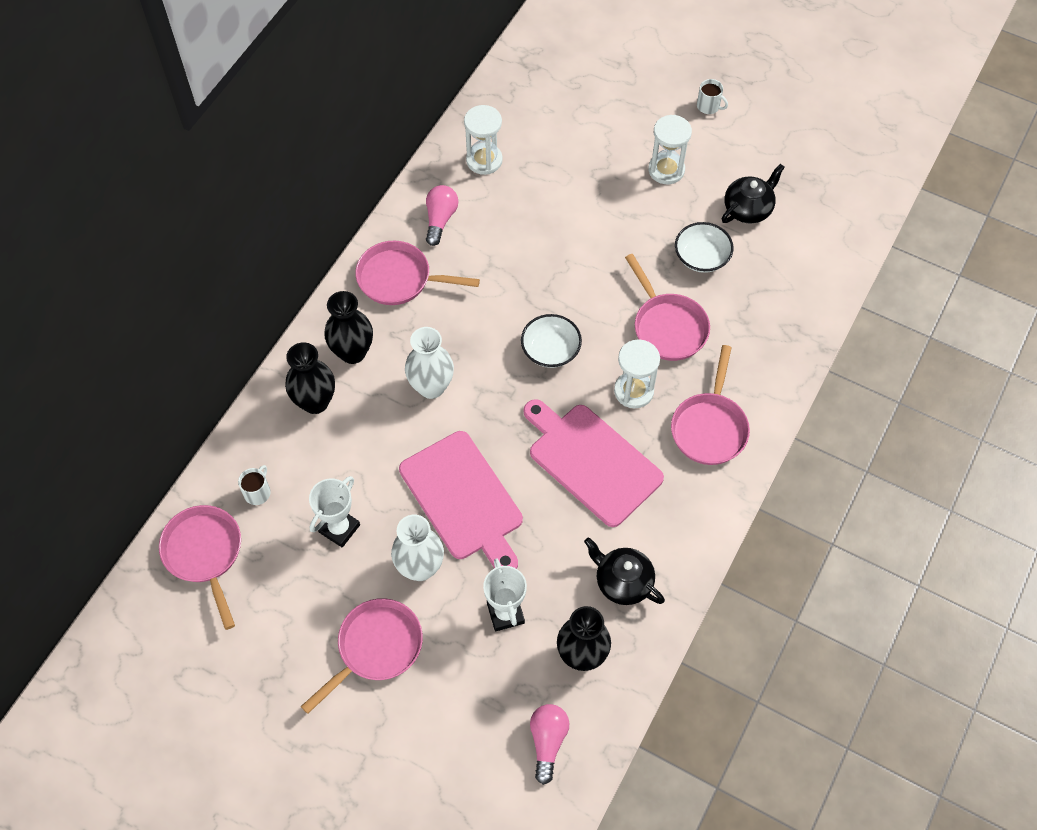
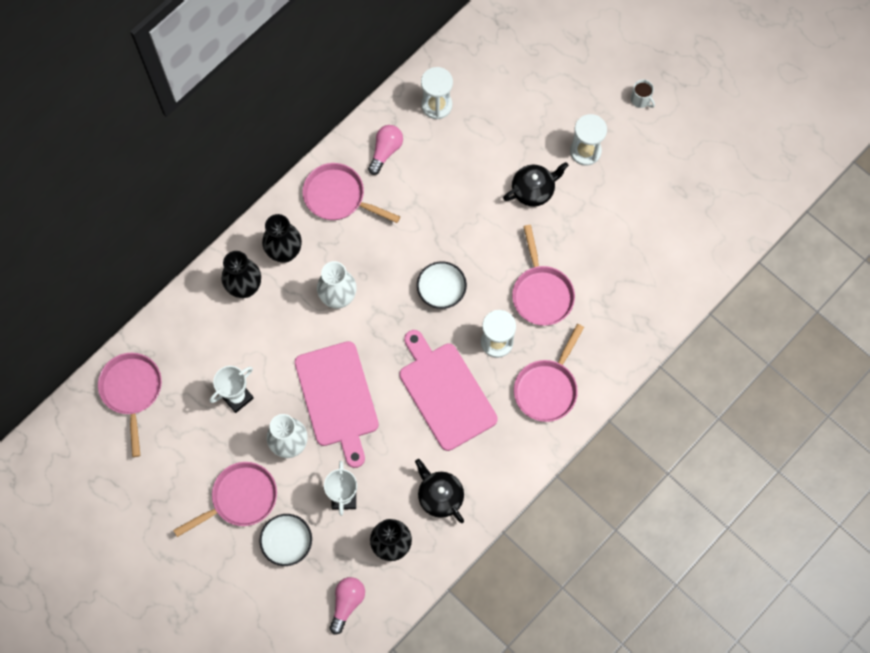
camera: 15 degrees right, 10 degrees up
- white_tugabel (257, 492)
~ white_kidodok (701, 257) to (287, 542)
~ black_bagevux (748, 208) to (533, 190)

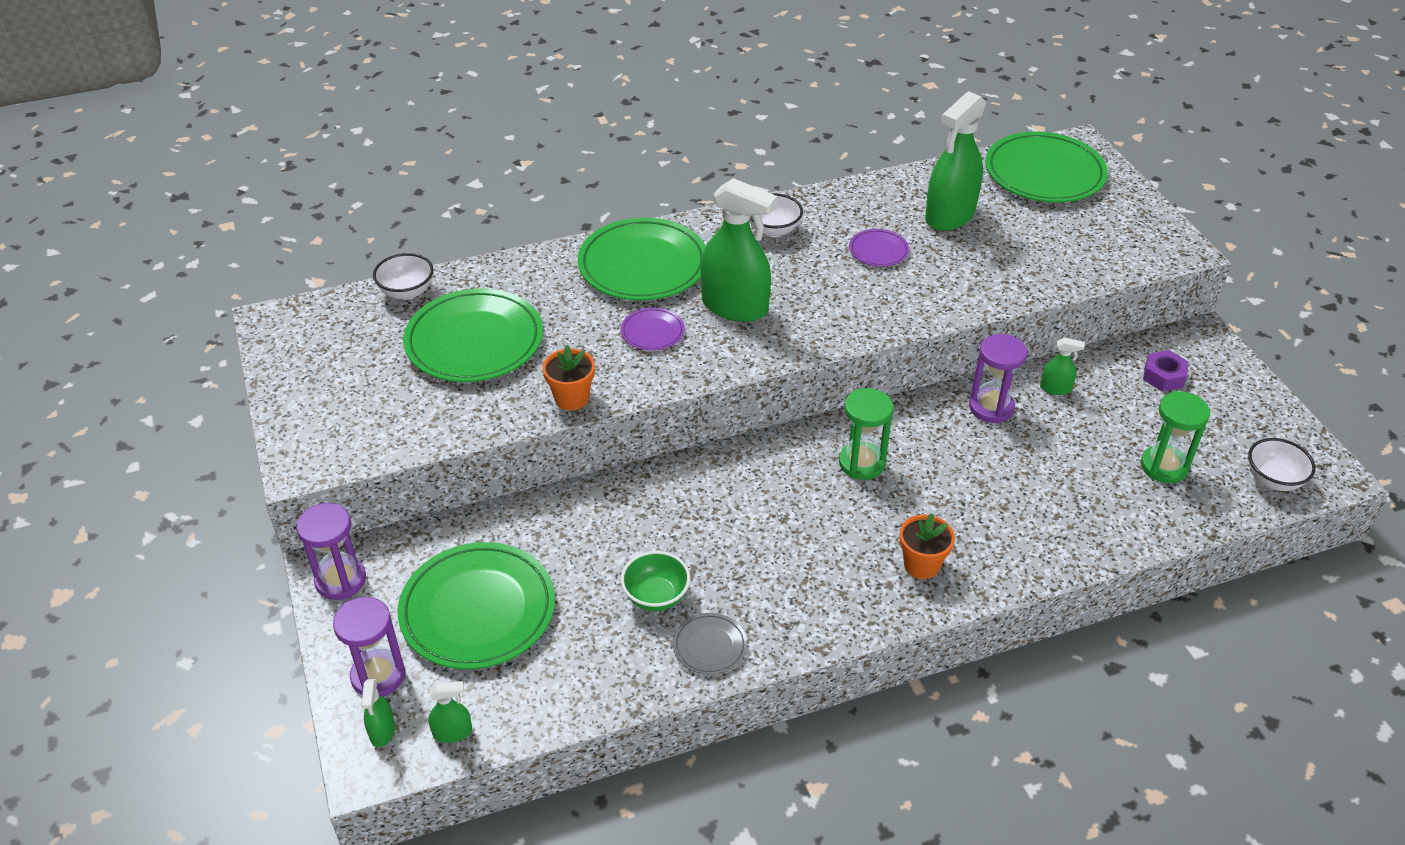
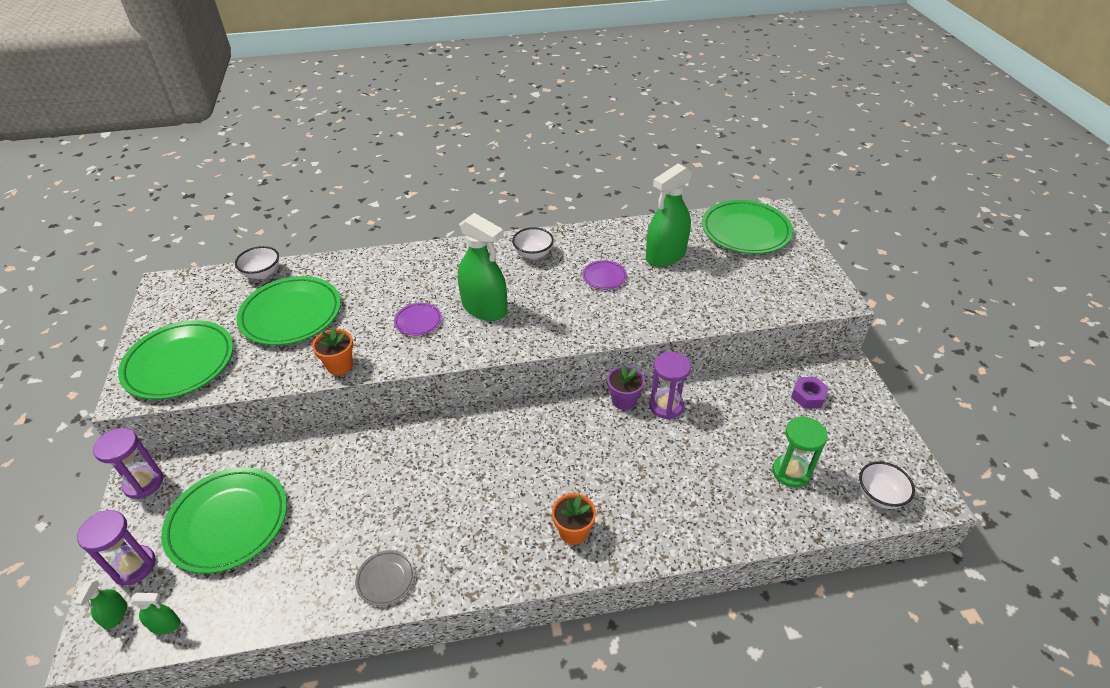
camera: 10 degrees right, 0 degrees up
~ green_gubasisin (643, 265) to (179, 363)
- green_kidodok (656, 596)
- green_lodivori (862, 463)
- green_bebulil (1055, 388)
+ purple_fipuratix (624, 400)

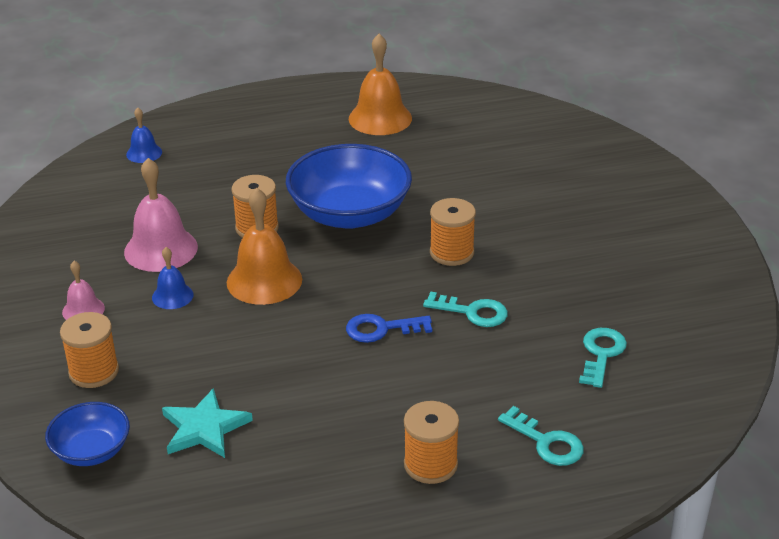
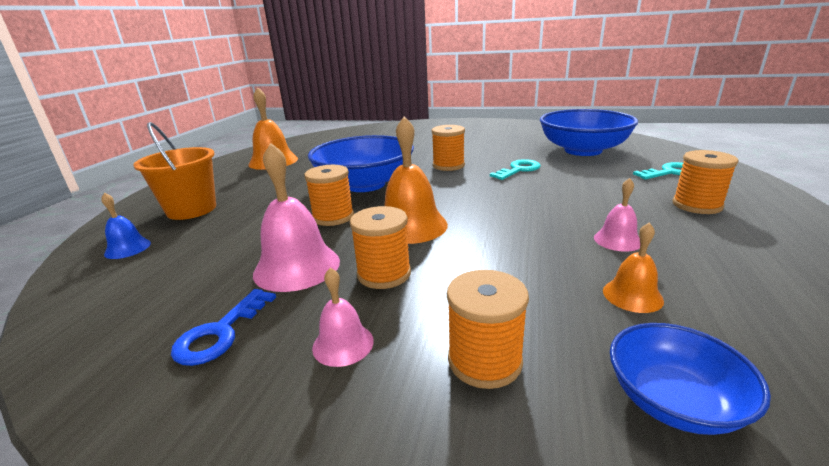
camera: 60 degrees left, 10 degrees down
~ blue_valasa (172, 296) to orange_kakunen (384, 274)
~ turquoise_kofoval (204, 428) to orange_valasa (632, 295)
~ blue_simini (382, 329) to (221, 333)
~ turquoise_simini (601, 354) to blue_kidodok (583, 150)
+ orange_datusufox (191, 209)
+ pink_valasa (617, 240)

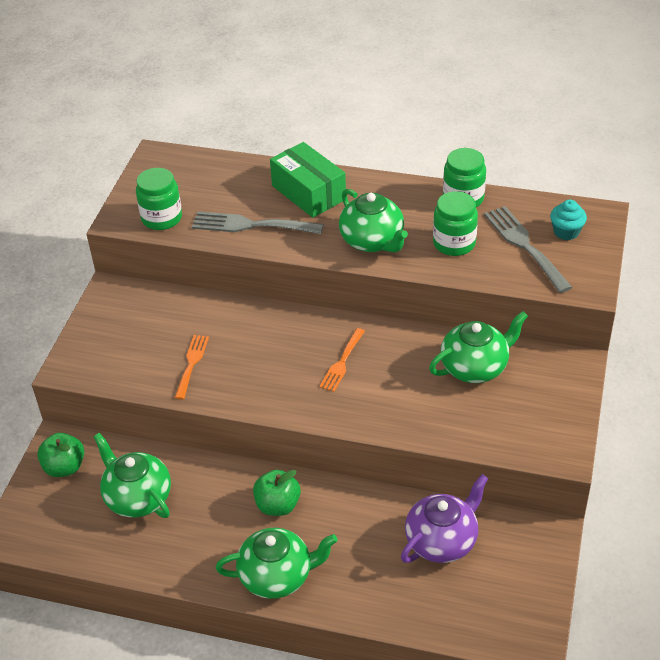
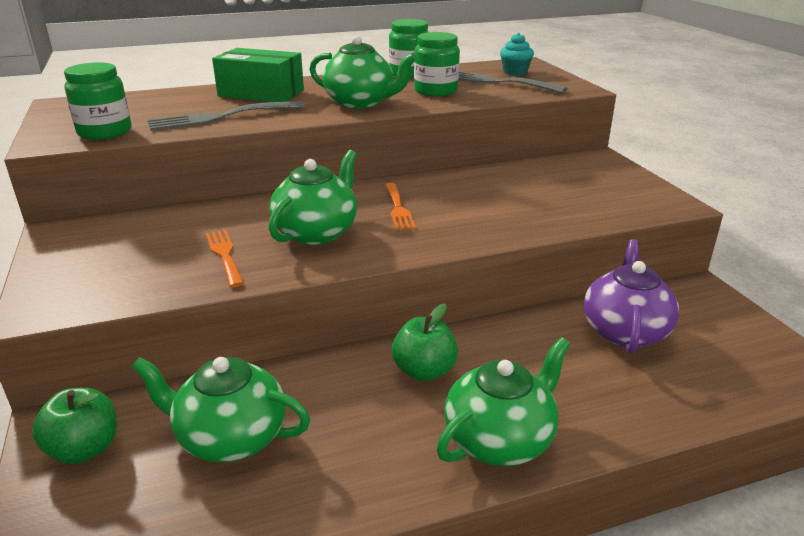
camera: 35 degrees left, 15 degrees down
~ green_bagevux (475, 367) to (317, 232)

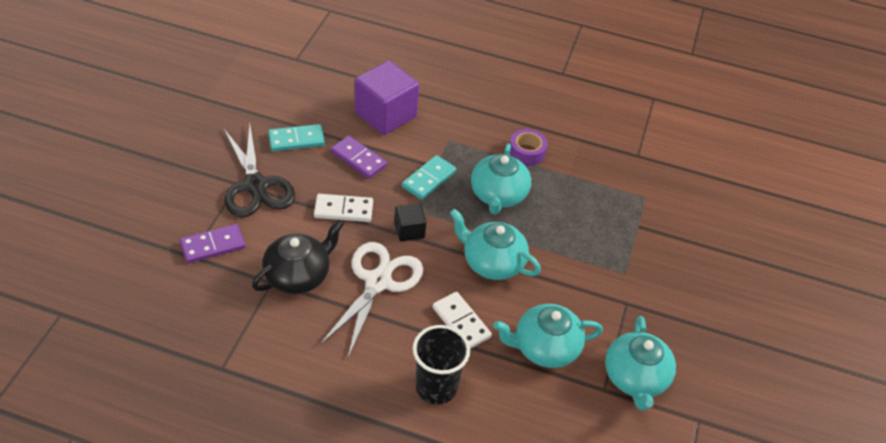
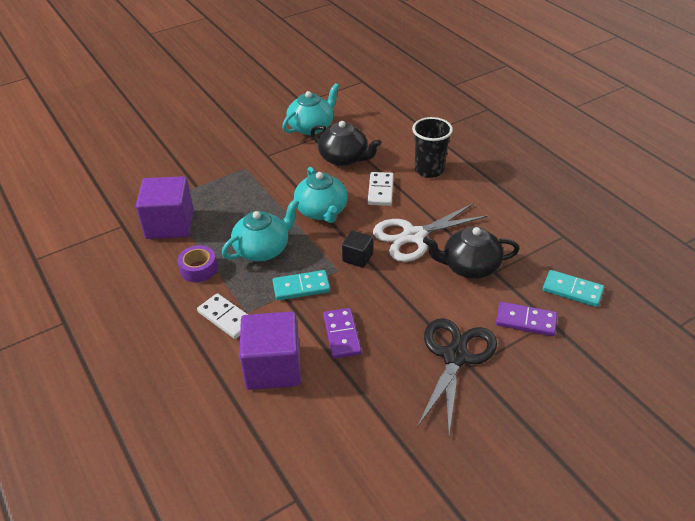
camera: 135 degrees left, 5 degrees down
~ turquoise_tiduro (296, 140) to (572, 290)
~ white_tiduro (343, 210) to (226, 318)
~ turquoise_bagevux (544, 348) to black_bagevux (344, 158)
+ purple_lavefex (170, 224)

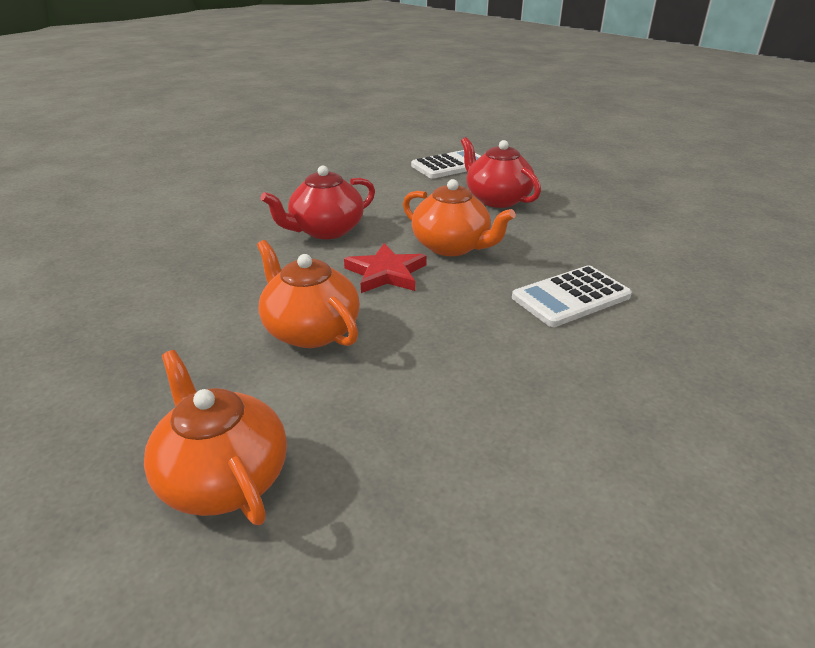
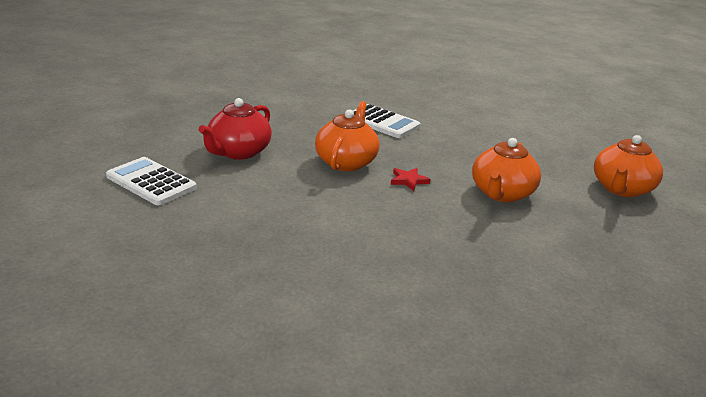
camera: 115 degrees left, 5 degrees down
- red_bagevux (326, 230)
~ red_kofoval (386, 273) = (408, 180) x0.61

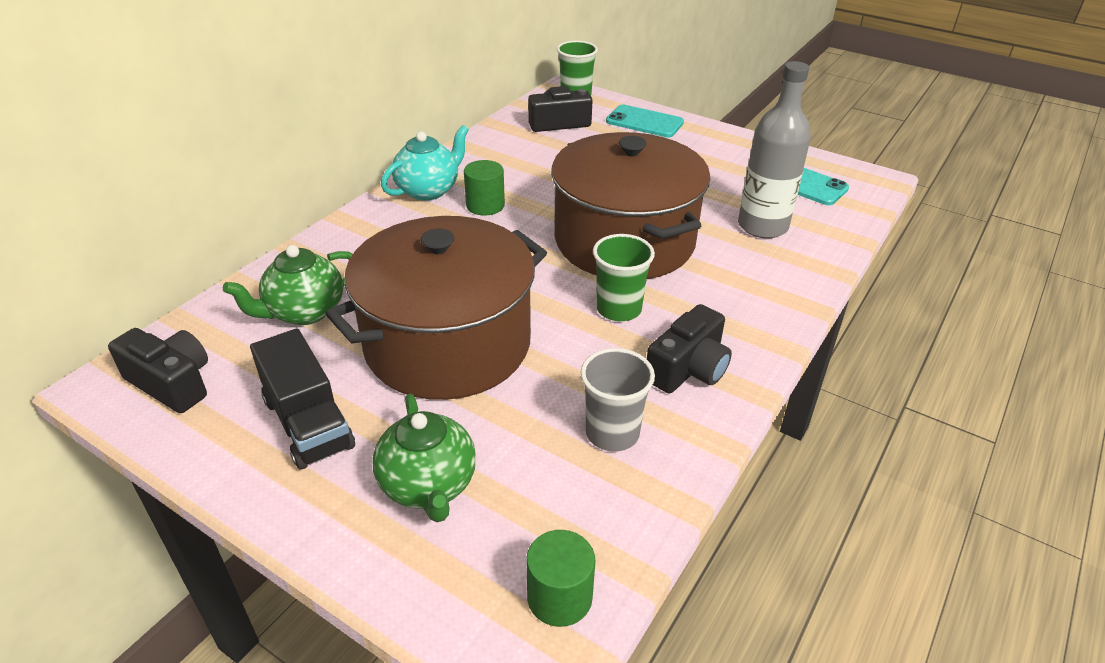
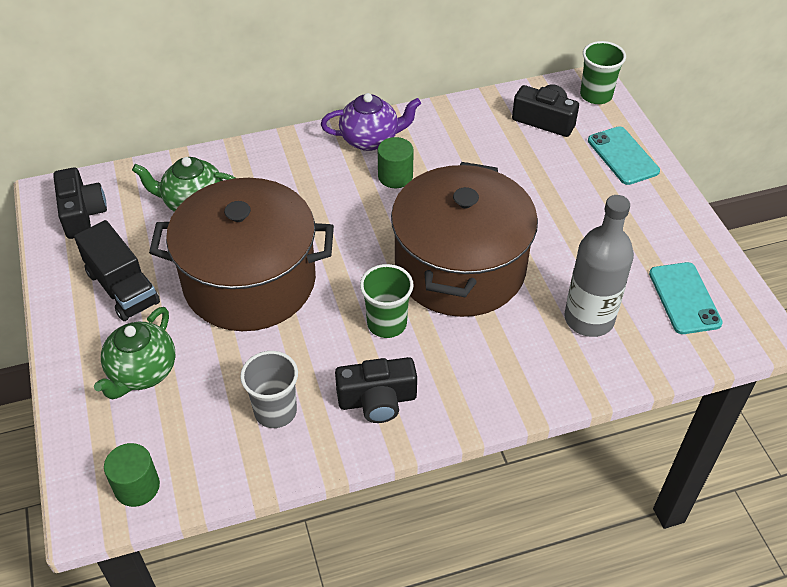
camera: 40 degrees right, 10 degrees up
~ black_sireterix (308, 423) = (122, 288) 45 degrees counterclockwise
~ turquoise_bagevux (428, 190) to purple_bagevux (371, 139)

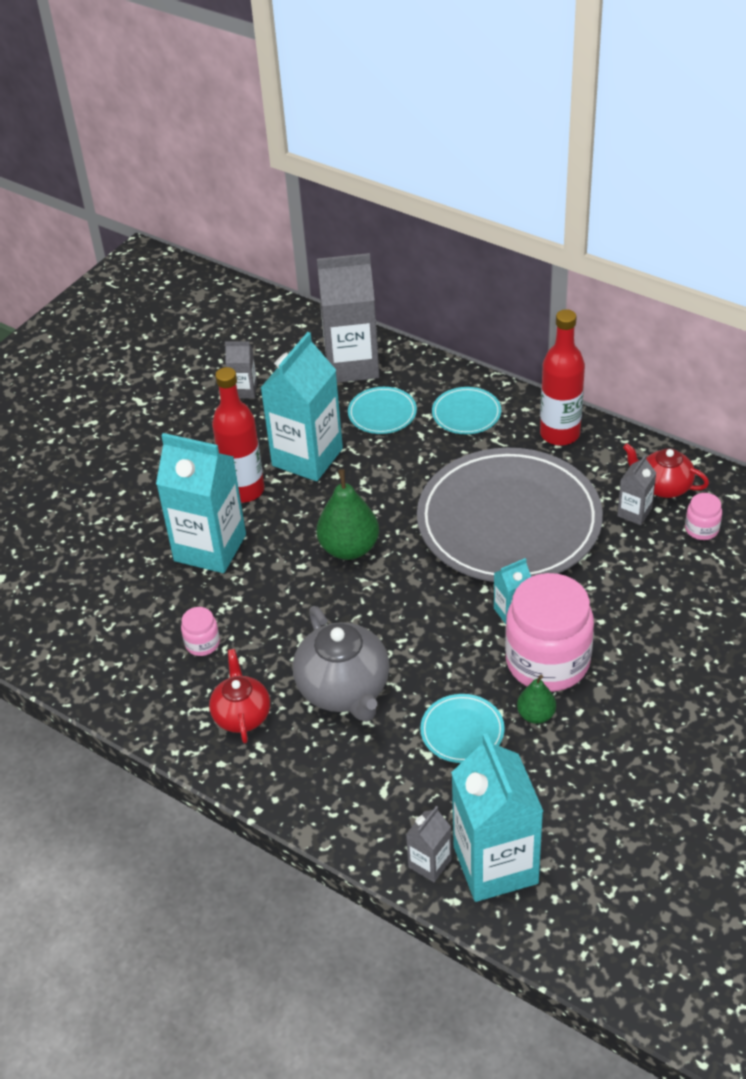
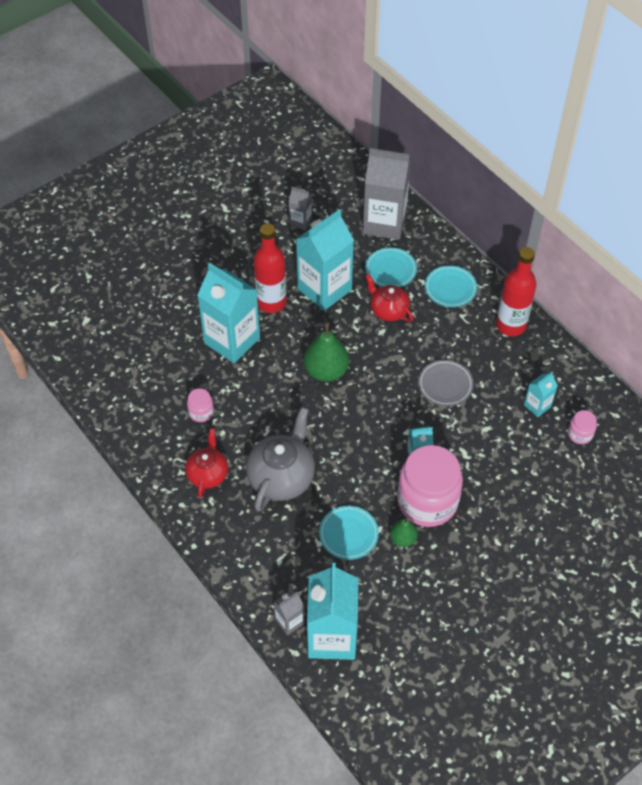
camera: 15 degrees right, 10 degrees up
~ grey_bagevux (344, 689) = (282, 477) 150 degrees counterclockwise
~ grey_gubasisin (509, 521) = (445, 384) x0.40
~ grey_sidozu (634, 512) to turquoise_sidozu (537, 406)
~ red_bagevux (663, 486) to (388, 310)

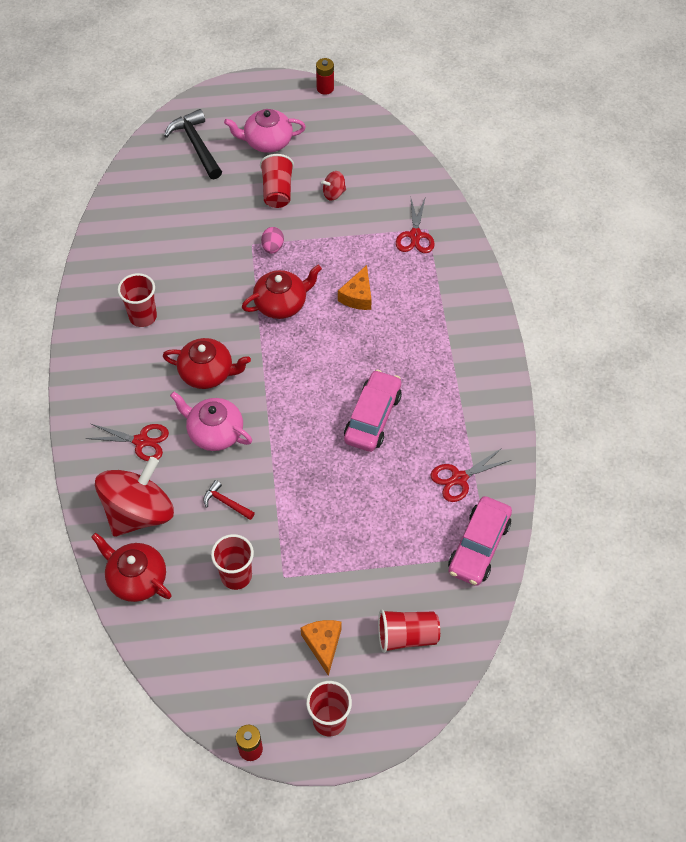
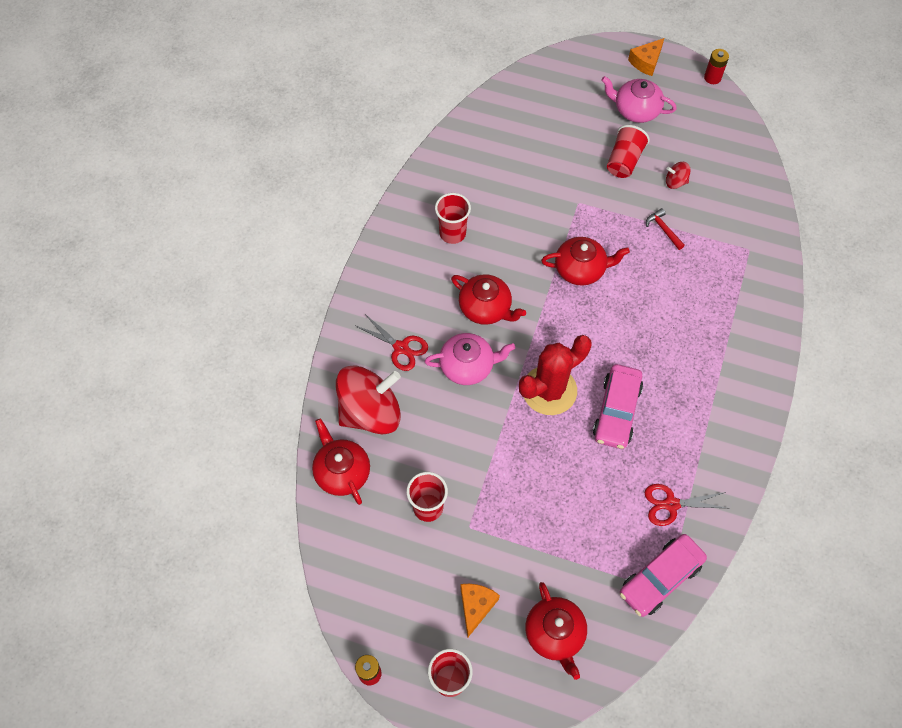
camera: 25 degrees right, 5 degrees up
- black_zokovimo (196, 145)
~ pink_bagevux (214, 432) = (468, 366) 120 degrees clockwise
~ red_zokovimo (226, 503) to (663, 229)
- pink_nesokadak (272, 247)
~ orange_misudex (358, 296) to (646, 62)
~ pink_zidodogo (373, 417) = (616, 411) 150 degrees clockwise
~ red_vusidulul (407, 636) to red_bagevux (555, 634)
- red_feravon (415, 235)
+ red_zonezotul (549, 390)

